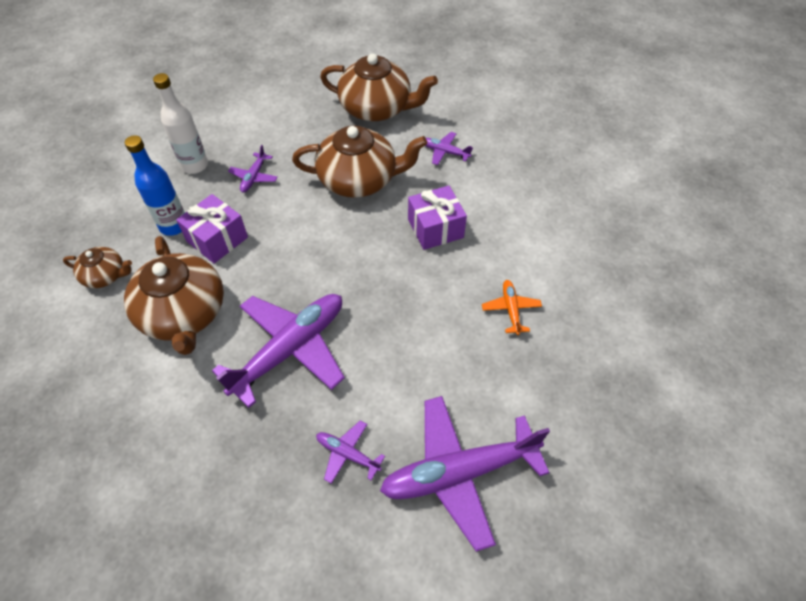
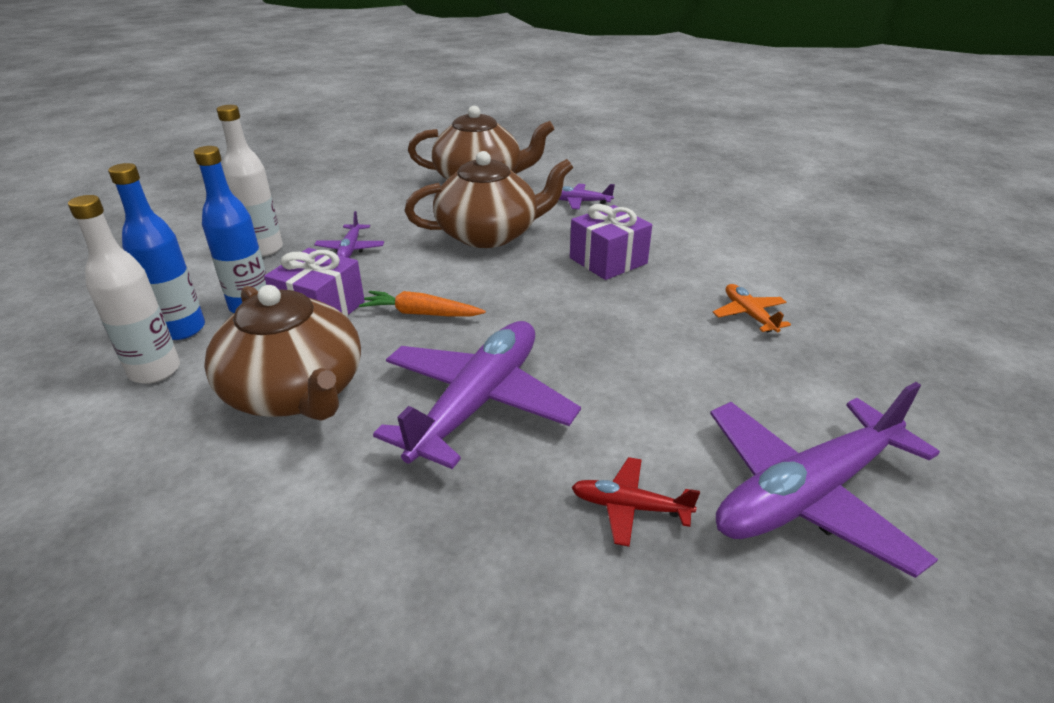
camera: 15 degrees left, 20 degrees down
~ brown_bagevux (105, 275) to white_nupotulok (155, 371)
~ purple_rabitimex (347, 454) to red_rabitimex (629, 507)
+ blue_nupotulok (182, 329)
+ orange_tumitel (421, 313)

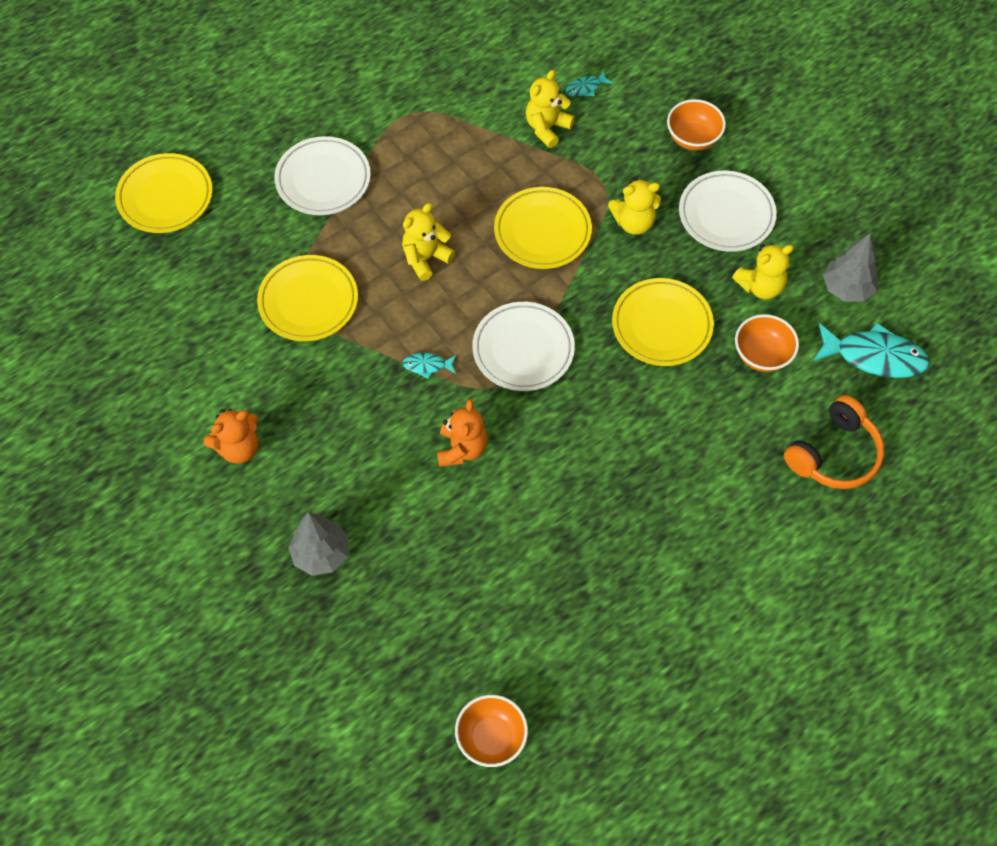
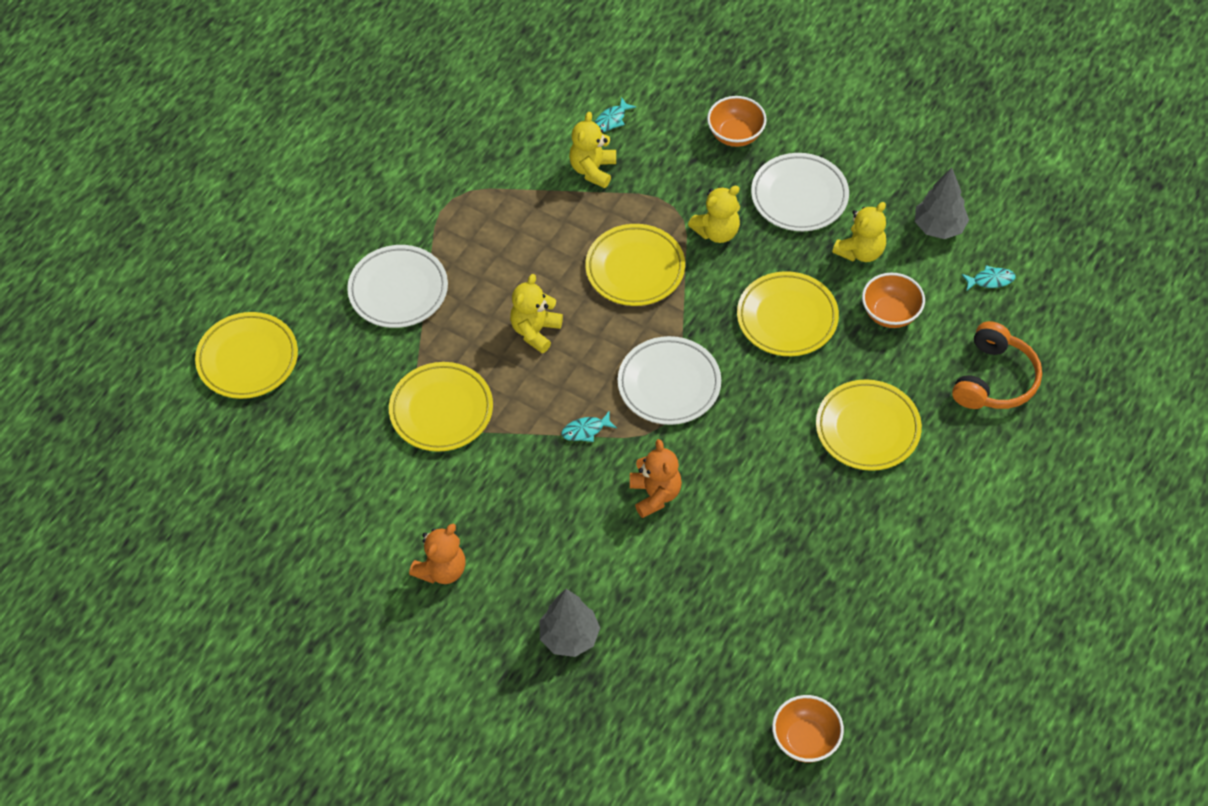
camera: 20 degrees left, 5 degrees down
~ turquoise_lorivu (874, 356) = (990, 280) x0.48
+ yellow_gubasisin (867, 428)

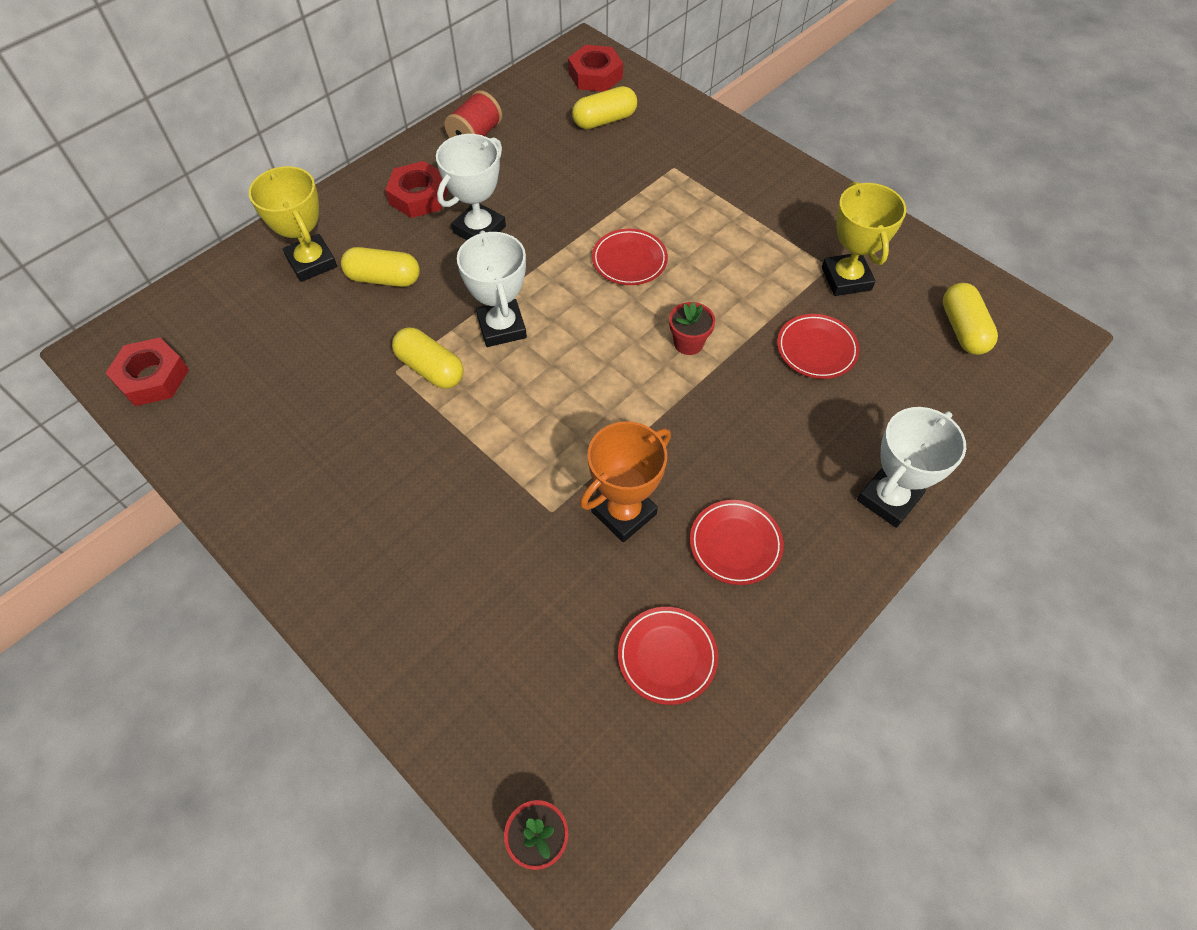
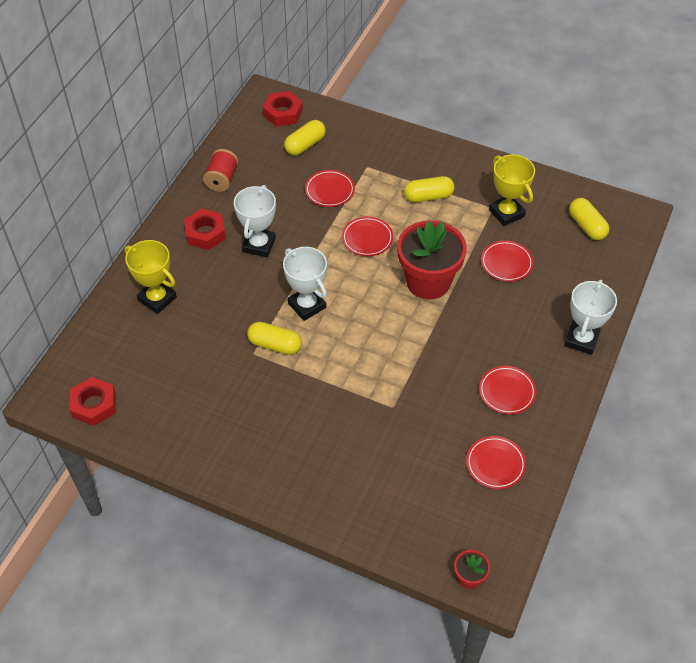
camera: 20 degrees left, 5 degrees down
~ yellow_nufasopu (384, 278) to (428, 196)
- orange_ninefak (624, 513)
~ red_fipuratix (688, 343) = (428, 281) x2.28
+ red_gubasisin (329, 190)

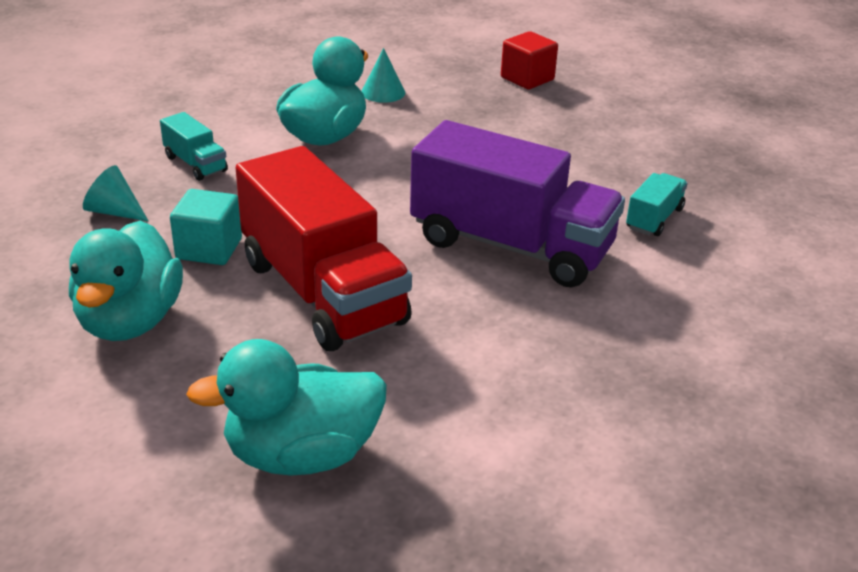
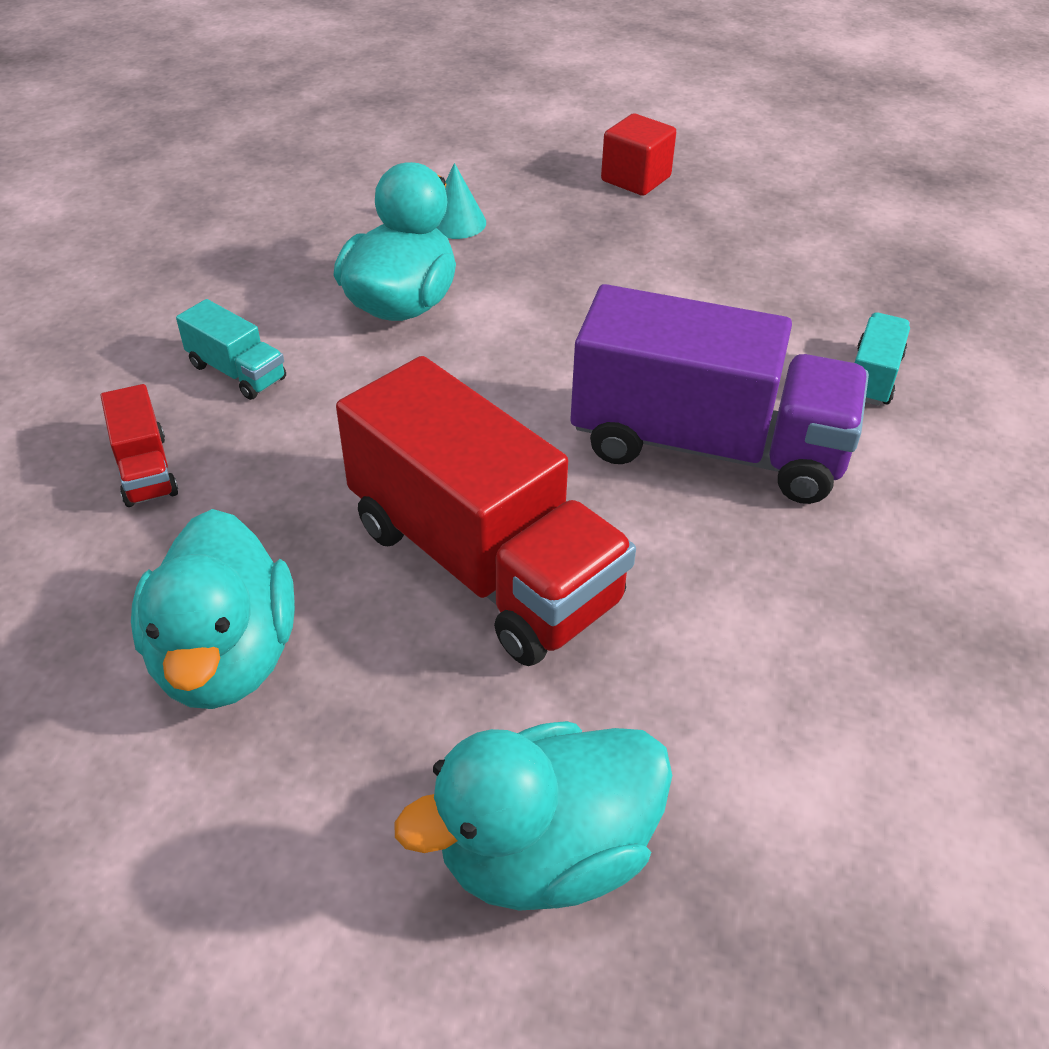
camera: 10 degrees left, 10 degrees up
~ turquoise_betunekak (114, 211) to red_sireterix (145, 469)
- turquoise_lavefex (209, 249)

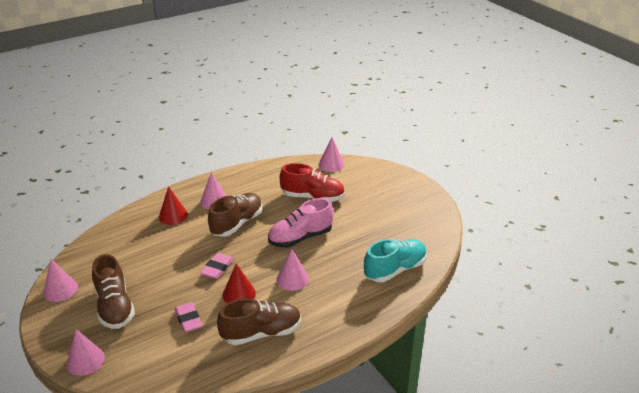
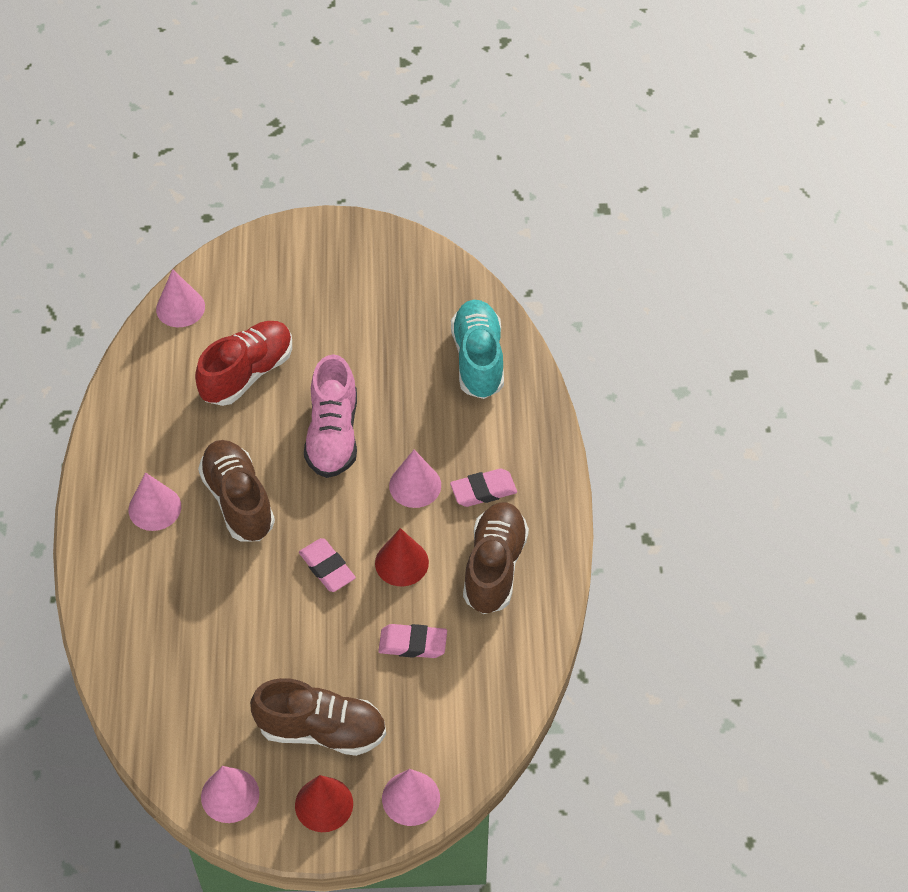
camera: 60 degrees left, 20 degrees up
~ red_betunekak (173, 216) to (324, 804)
+ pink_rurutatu (483, 490)

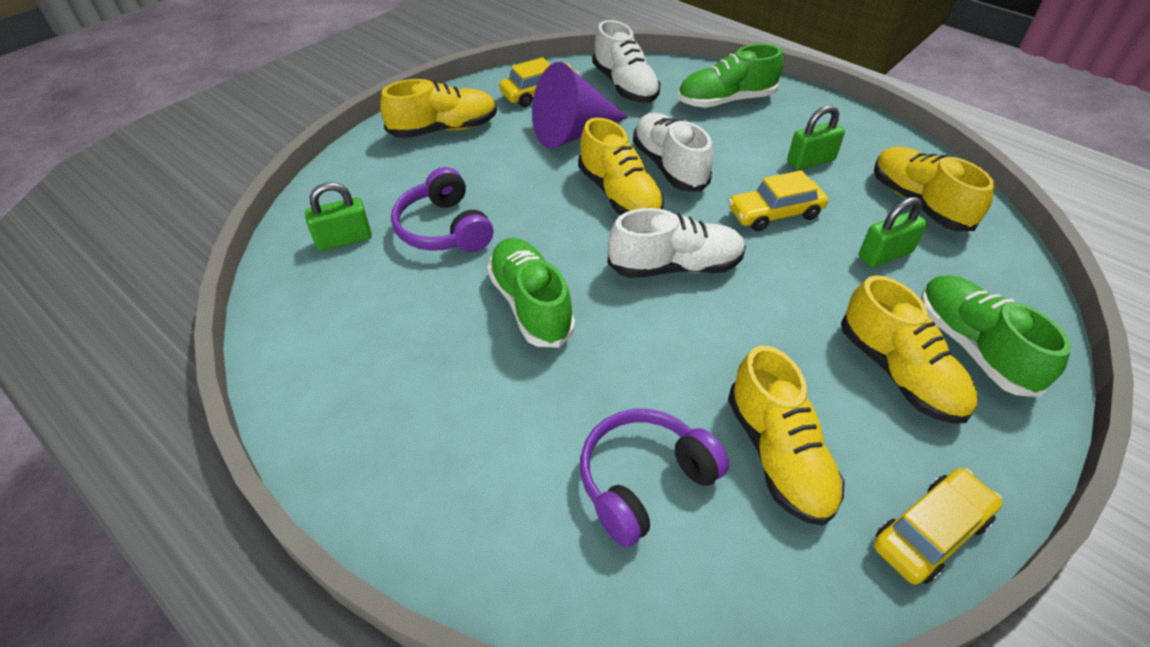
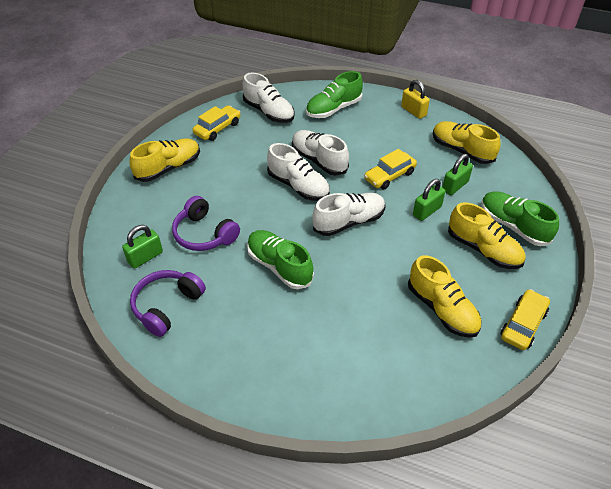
camera: 20 degrees left, 0 degrees up
- purple_betunekak (573, 133)
~ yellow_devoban (619, 195) to white_devoban (298, 186)
~ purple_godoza (644, 481) to (167, 306)
~ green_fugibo (810, 161) to (427, 211)
+ yellow_fugibo (413, 111)

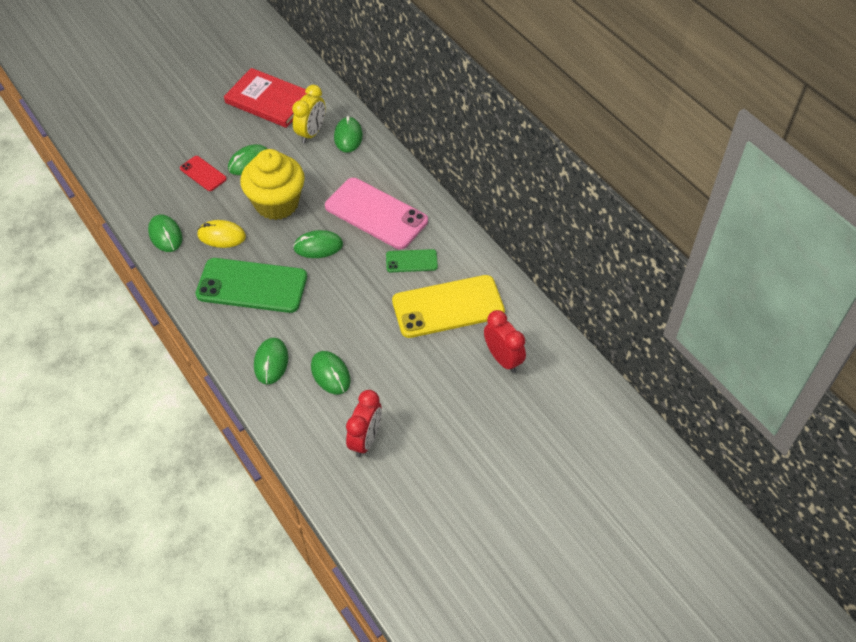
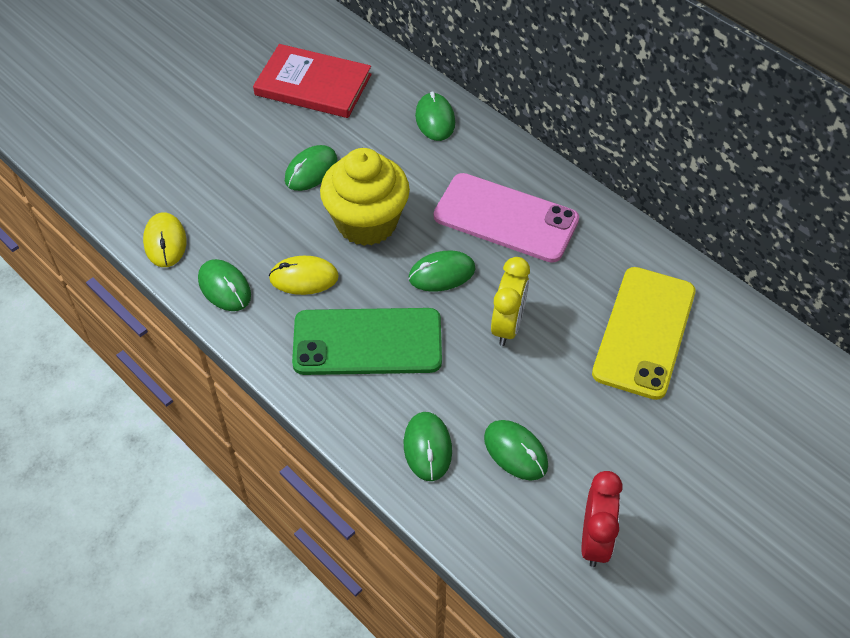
camera: 10 degrees left, 0 degrees up
- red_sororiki (203, 173)
~ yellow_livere (311, 133) to (507, 325)
- green_sororiki (411, 261)
~ yellow_sororiki (448, 307) = (644, 332) 45 degrees counterclockwise
- red_livere (503, 359)
+ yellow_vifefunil (165, 242)

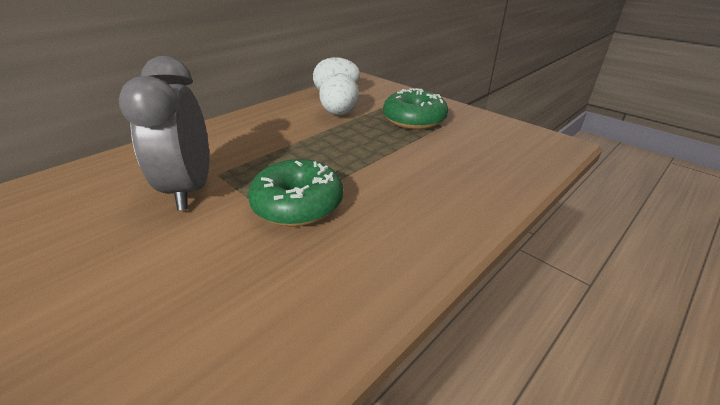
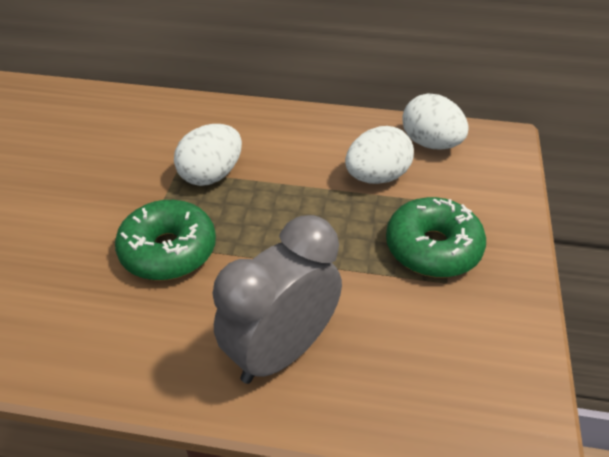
camera: 55 degrees right, 10 degrees up
~ grey_livere (190, 189) to (281, 351)
+ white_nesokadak (211, 175)

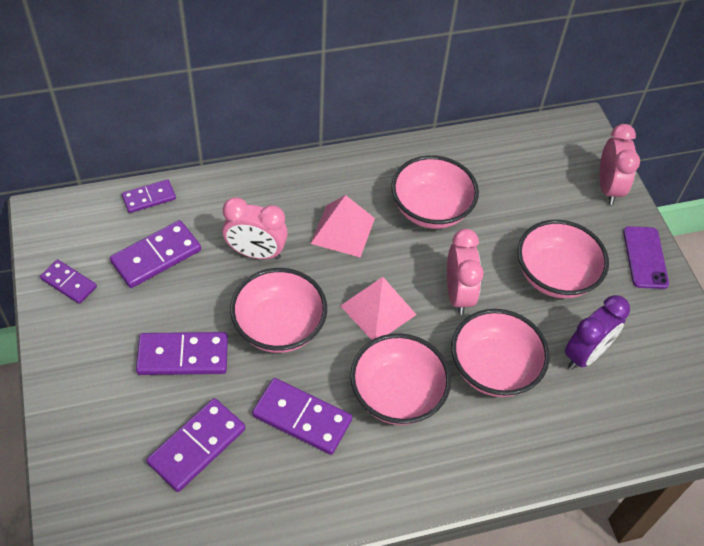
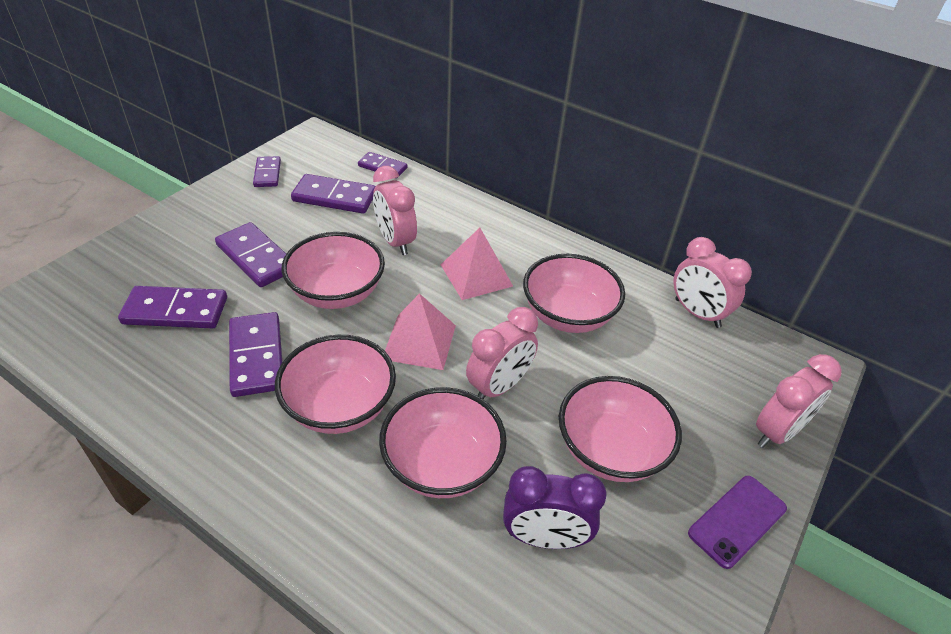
camera: 50 degrees right, 10 degrees down
+ pink_livere (697, 313)

